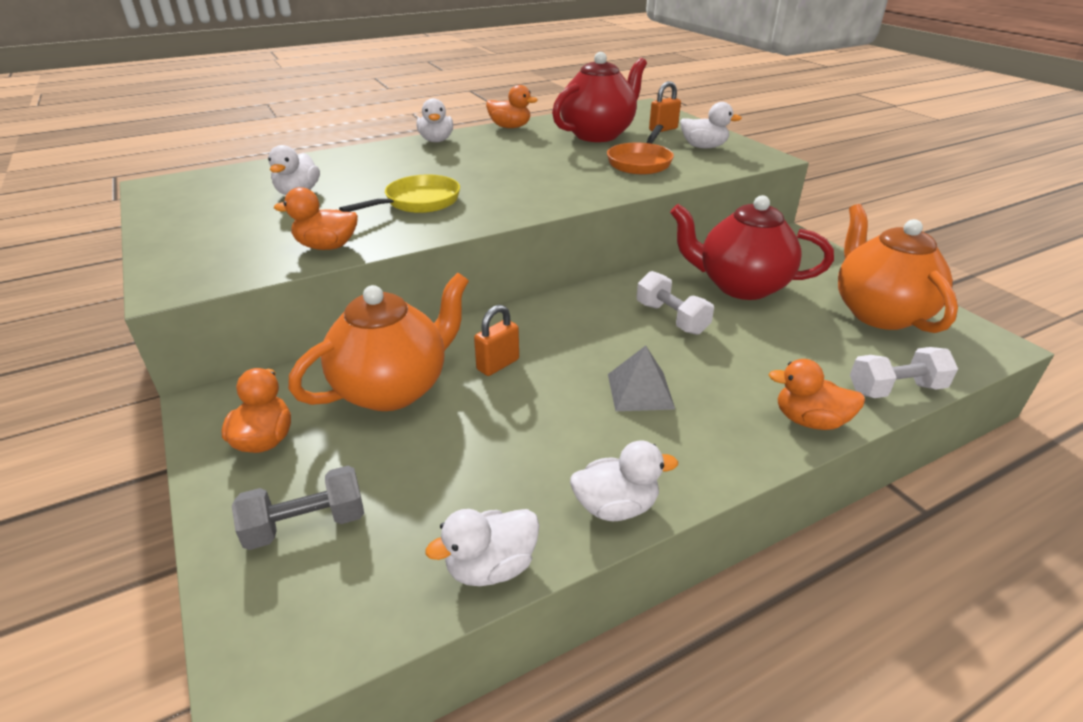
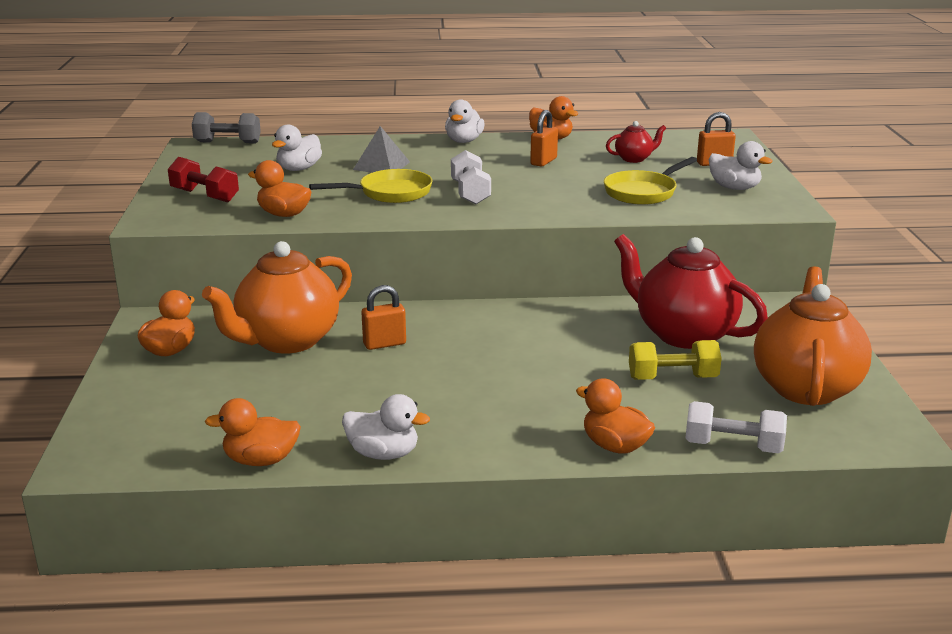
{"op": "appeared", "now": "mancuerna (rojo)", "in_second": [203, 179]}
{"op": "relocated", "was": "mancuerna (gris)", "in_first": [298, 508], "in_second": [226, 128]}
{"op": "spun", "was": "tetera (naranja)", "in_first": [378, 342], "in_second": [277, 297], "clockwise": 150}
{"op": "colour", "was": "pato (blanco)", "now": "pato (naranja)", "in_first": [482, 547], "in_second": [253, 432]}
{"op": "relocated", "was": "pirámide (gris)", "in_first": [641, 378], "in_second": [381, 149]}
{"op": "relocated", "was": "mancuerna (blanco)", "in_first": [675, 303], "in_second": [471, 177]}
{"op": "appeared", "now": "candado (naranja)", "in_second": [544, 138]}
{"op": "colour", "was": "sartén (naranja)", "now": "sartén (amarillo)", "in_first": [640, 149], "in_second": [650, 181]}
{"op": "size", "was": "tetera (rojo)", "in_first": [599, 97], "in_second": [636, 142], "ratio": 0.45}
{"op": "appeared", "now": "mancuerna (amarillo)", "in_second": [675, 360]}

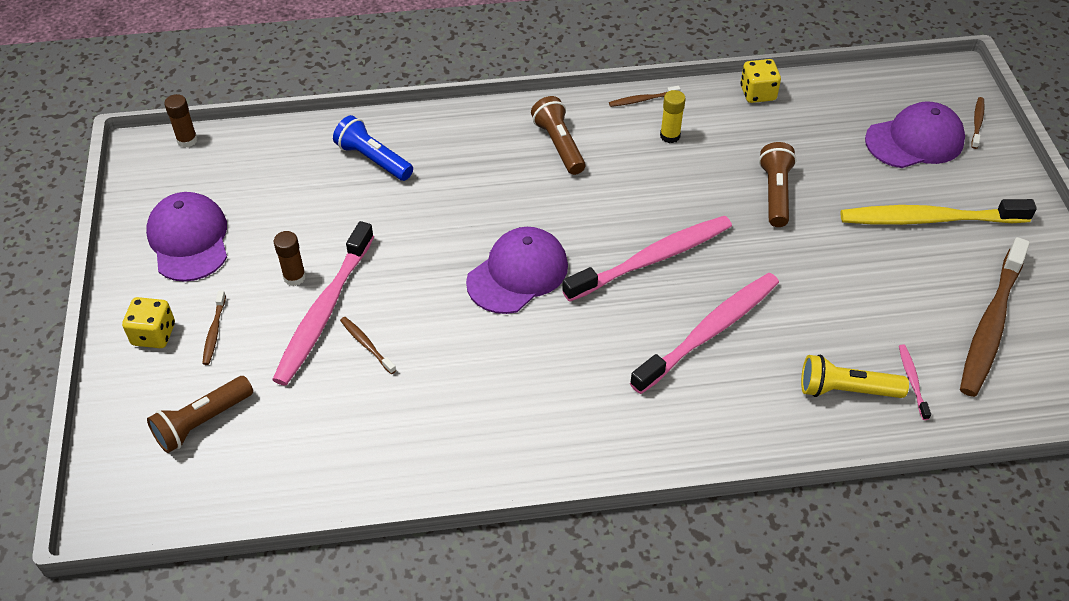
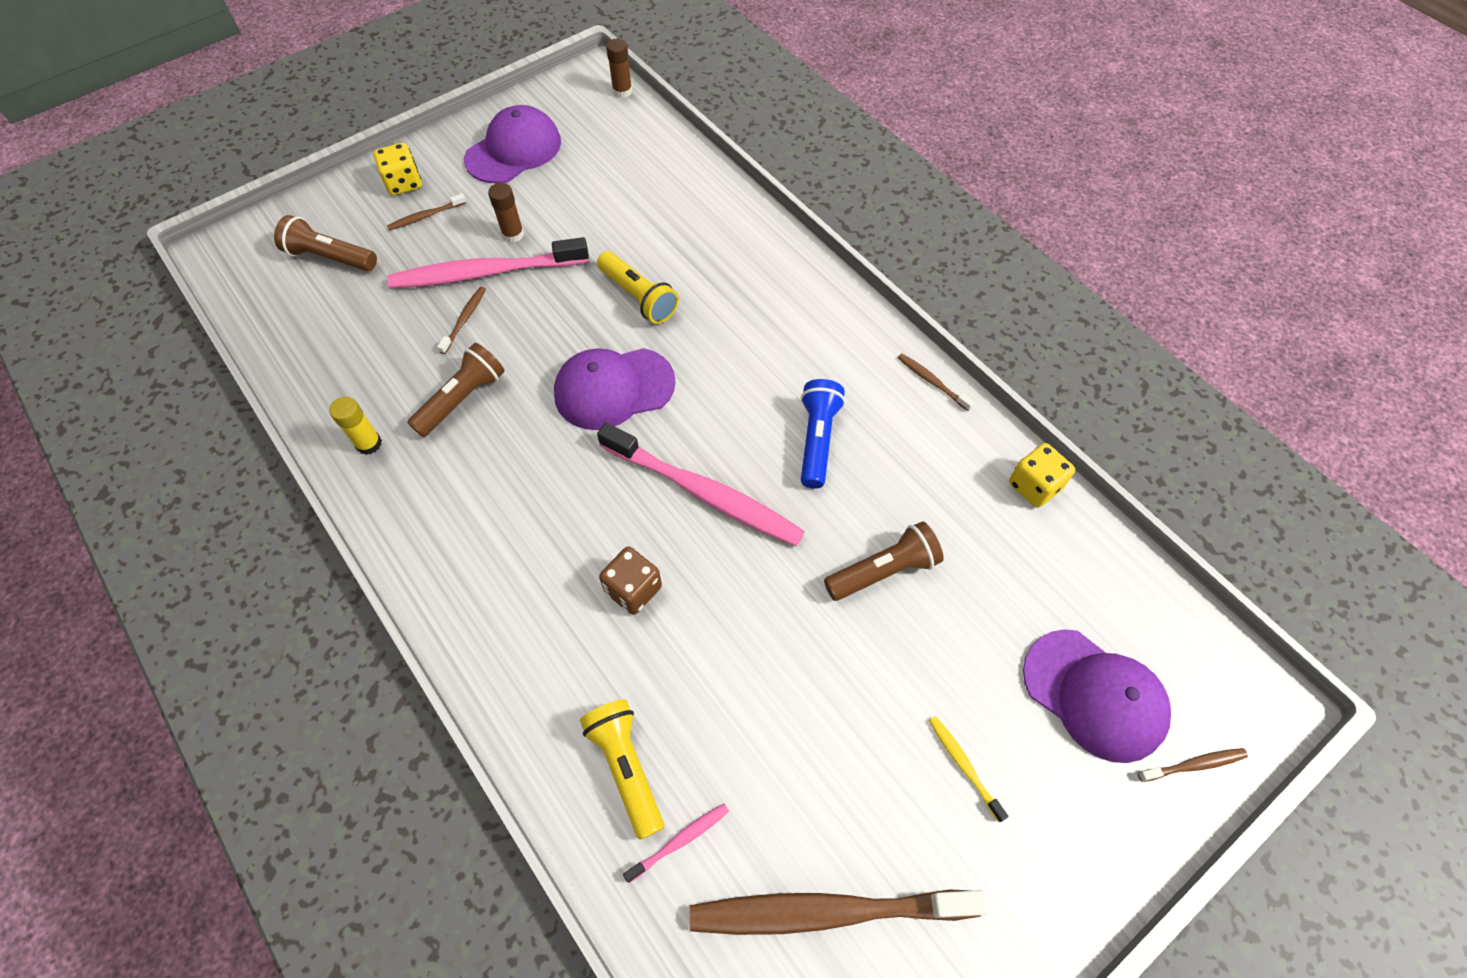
{"op": "relocated", "was": "barra de pegamento (amarillo)", "in_first": [673, 116], "in_second": [355, 426]}
{"op": "relocated", "was": "lámpara de mano (marrón)", "in_first": [558, 135], "in_second": [456, 390]}
{"op": "spun", "was": "gorra (morado)", "in_first": [517, 270], "in_second": [615, 389], "clockwise": 150}
{"op": "appeared", "now": "lámpara de mano (amarillo)", "in_second": [638, 287]}
{"op": "exchanged", "was": "cepillo de dientes (rosa)", "now": "dado (marrón)", "in_first": [704, 333], "in_second": [630, 581]}
{"op": "relocated", "was": "lámpara de mano (azul)", "in_first": [373, 148], "in_second": [823, 433]}
{"op": "size", "was": "cepillo de dientes (amarillo)", "in_first": [938, 212], "in_second": [968, 769], "ratio": 0.42}

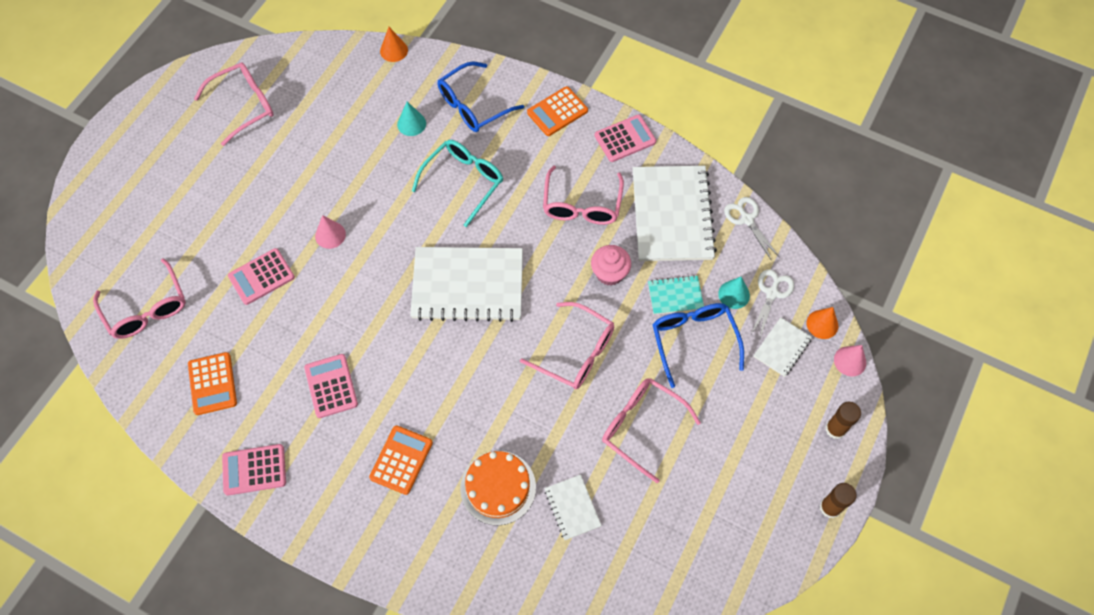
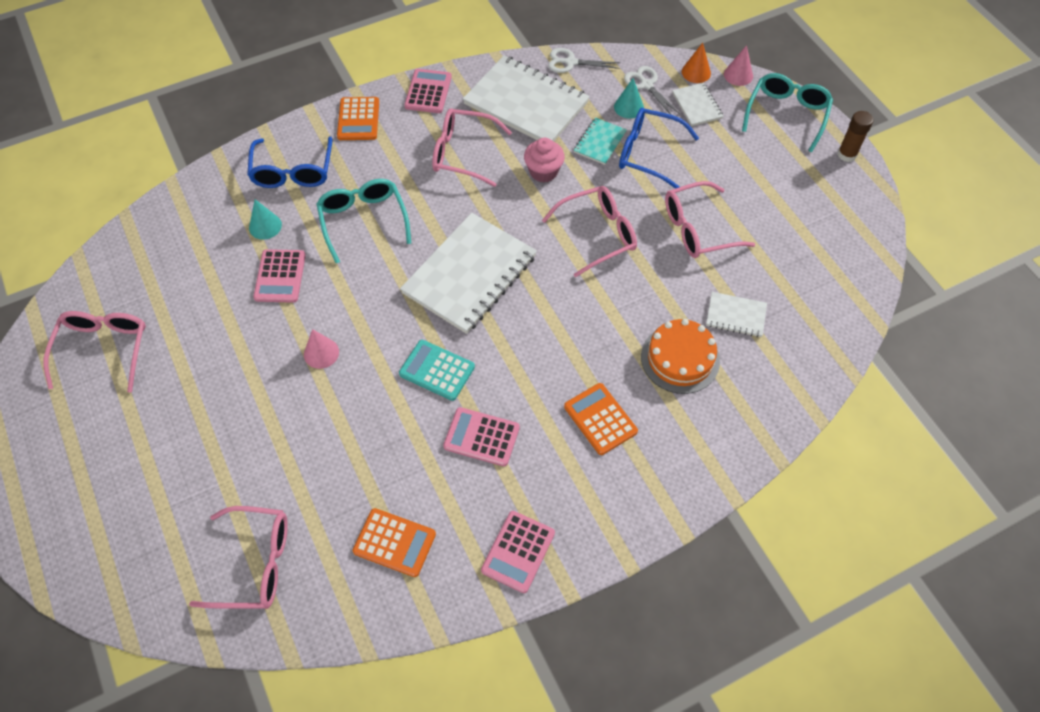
{"op": "relocated", "was": "calculadora (rosa)", "in_first": [261, 276], "in_second": [279, 276]}
{"op": "appeared", "now": "calculadora (turquesa)", "in_second": [437, 370]}
{"op": "spun", "was": "gafas (rosa)", "in_first": [583, 195], "in_second": [472, 147], "clockwise": 150}
{"op": "exchanged", "was": "barra de pegamento (marrón)", "now": "gafas (turquesa)", "in_first": [843, 420], "in_second": [787, 112]}
{"op": "missing", "was": "cono (naranja)", "in_first": [394, 44]}

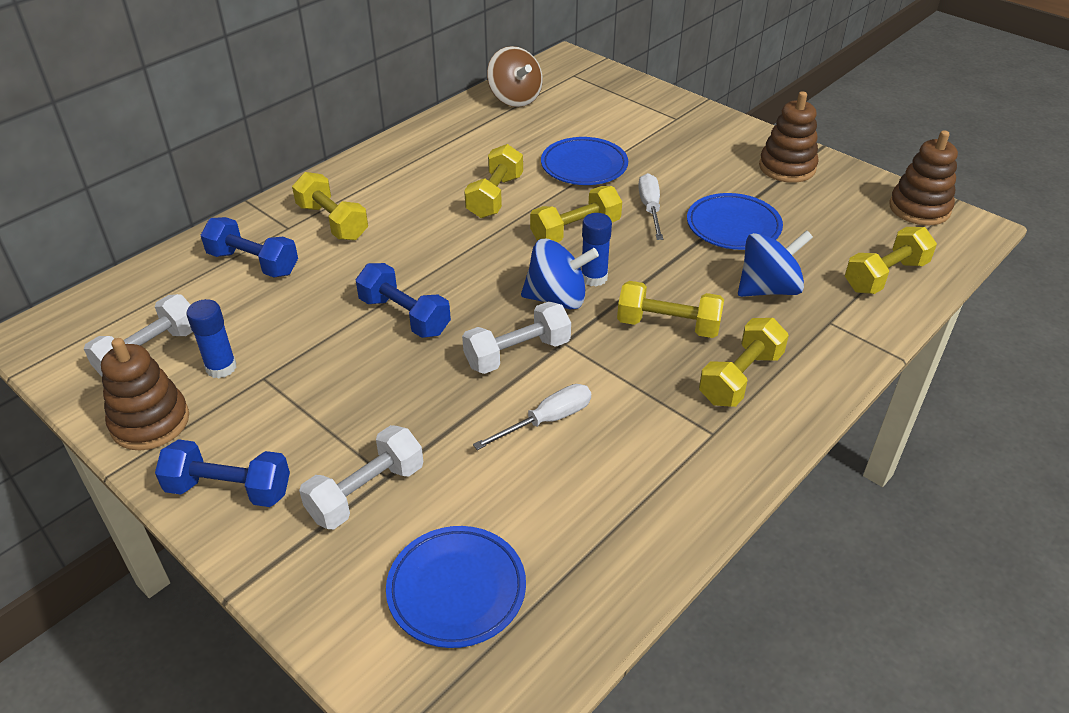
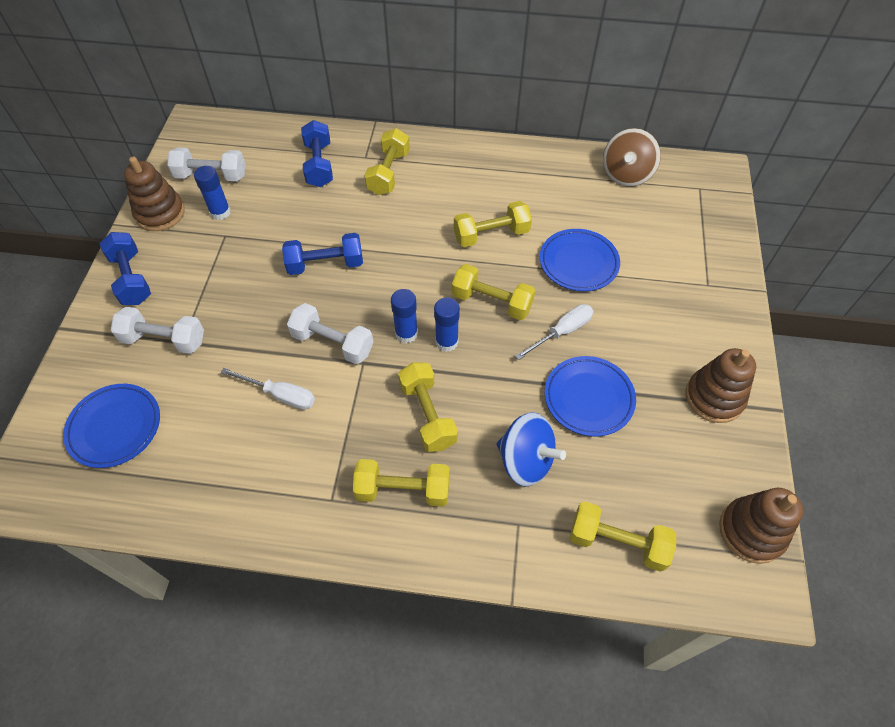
{"op": "spun", "was": "mancuerna (azul)", "in_first": [403, 300], "in_second": [322, 254], "clockwise": 75}
{"op": "exchanged", "was": "peonza (azul)", "now": "barra de pegamento (azul)", "in_first": [560, 274], "in_second": [404, 316]}

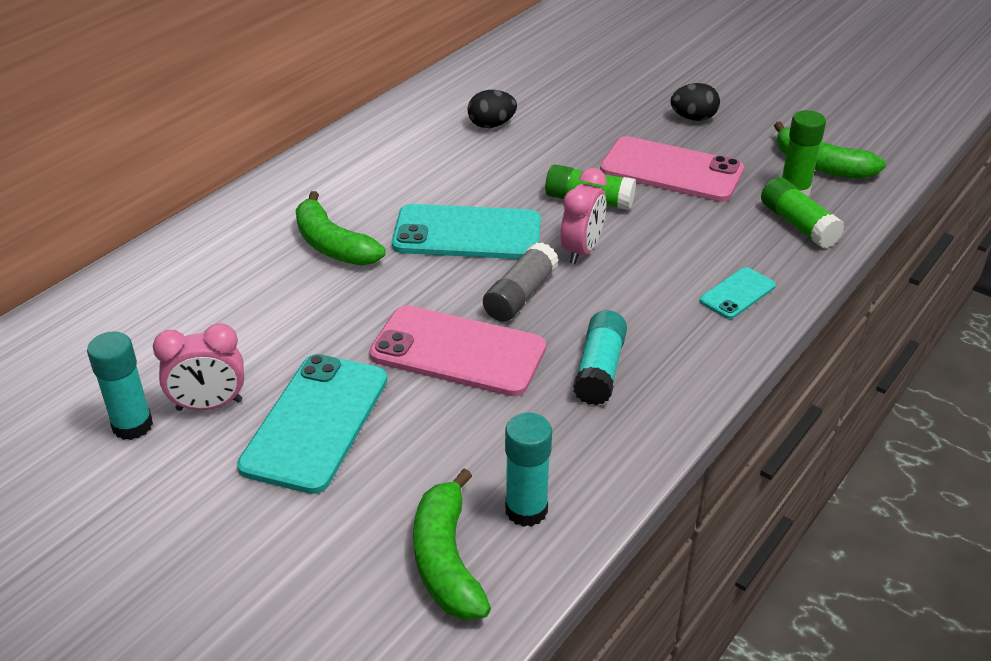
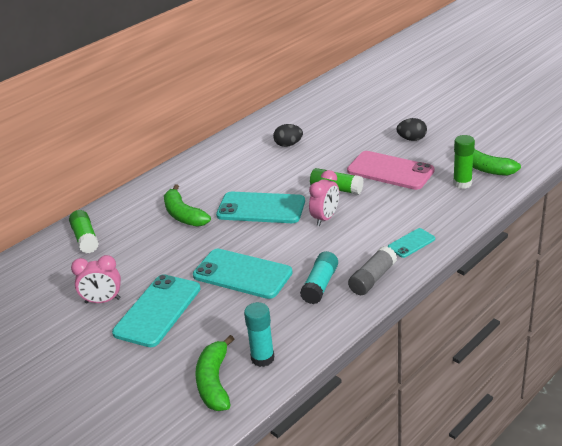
{"op": "relocated", "was": "barra de pegamento (verde)", "in_first": [803, 212], "in_second": [84, 231]}
{"op": "colour", "was": "móvil (rosa)", "now": "móvil (turquesa)", "in_first": [457, 350], "in_second": [243, 274]}
{"op": "relocated", "was": "barra de pegamento (gris)", "in_first": [521, 282], "in_second": [372, 270]}
{"op": "missing", "was": "barra de pegamento (turquesa)", "in_first": [120, 385]}

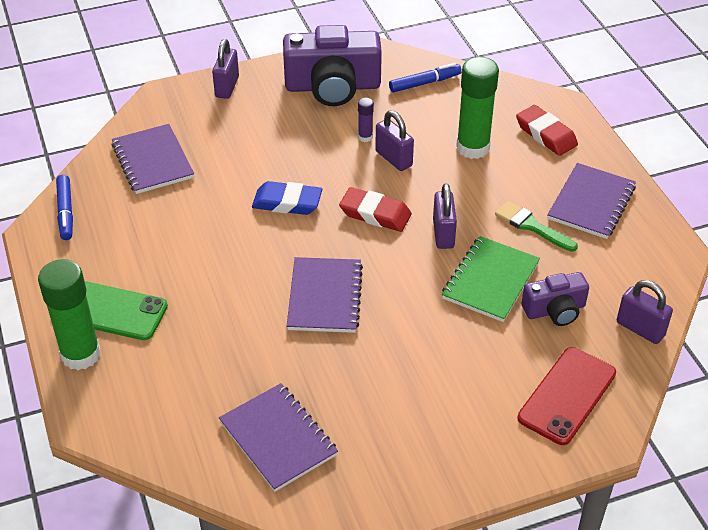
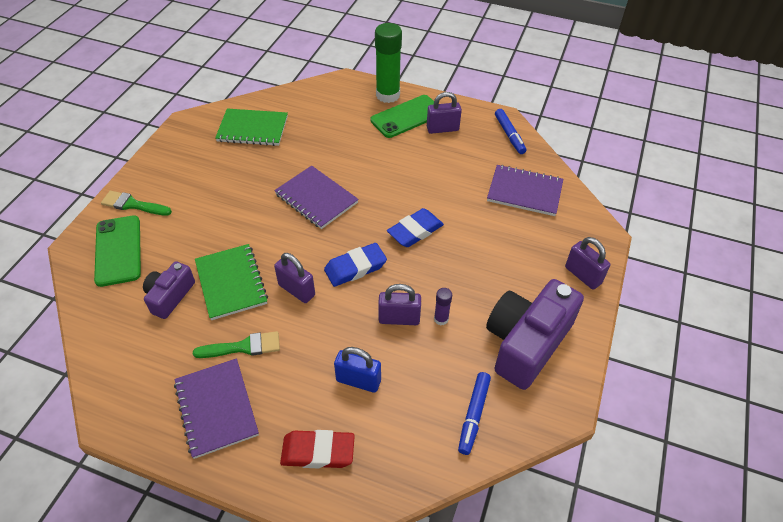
{"op": "colour", "was": "móvil (rojo)", "now": "móvil (verde)", "in_first": [566, 396], "in_second": [117, 251]}
{"op": "appeared", "now": "pincel (verde)", "in_second": [136, 203]}
{"op": "colour", "was": "cuaderno (morado)", "now": "cuaderno (verde)", "in_first": [278, 437], "in_second": [251, 127]}
{"op": "colour", "was": "goma de borrar (rojo)", "now": "goma de borrar (azul)", "in_first": [375, 209], "in_second": [355, 265]}
{"op": "exchanged", "was": "barra de pegamento (verde)", "now": "candado (azul)", "in_first": [477, 108], "in_second": [357, 370]}
{"op": "relocated", "was": "candado (morado)", "in_first": [645, 312], "in_second": [444, 113]}
{"op": "spun", "was": "rotulador (azul)", "in_first": [64, 207], "in_second": [510, 131], "clockwise": -135}

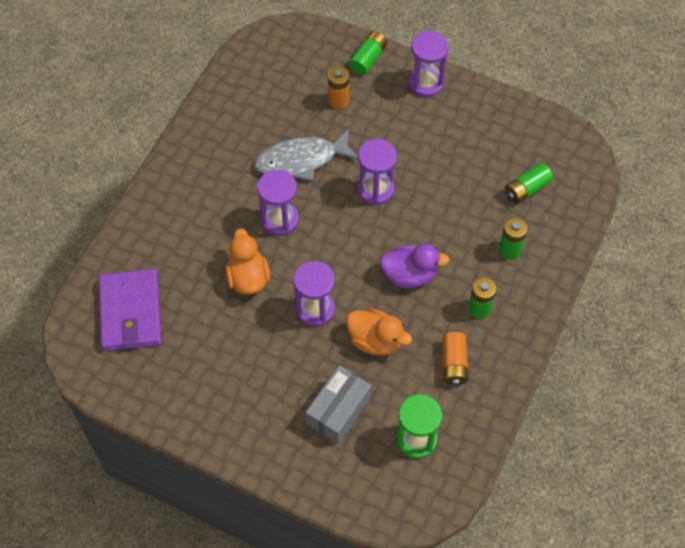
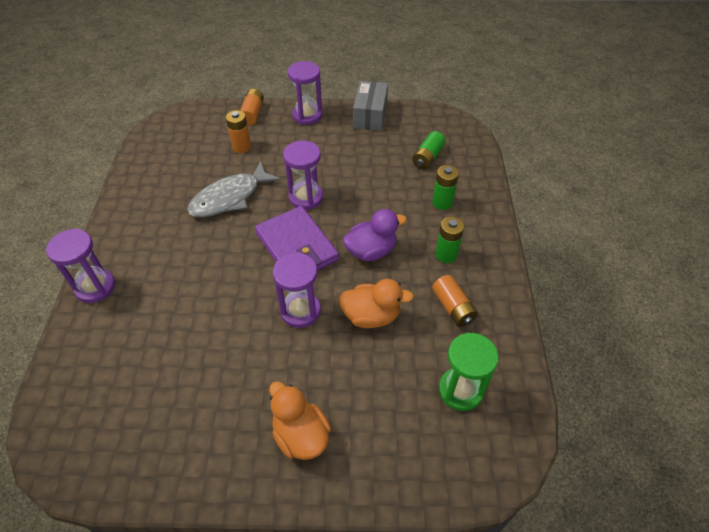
{"op": "relocated", "was": "reloj de arena (morado)", "in_first": [278, 203], "in_second": [80, 266]}
{"op": "colour", "was": "pila (verde)", "now": "pila (naranja)", "in_first": [368, 53], "in_second": [252, 107]}
{"op": "relocated", "was": "cartera (morado)", "in_first": [130, 310], "in_second": [297, 238]}
{"op": "relocated", "was": "pato (naranja)", "in_first": [247, 262], "in_second": [300, 420]}
{"op": "relocated", "was": "caja (gris)", "in_first": [338, 405], "in_second": [370, 106]}

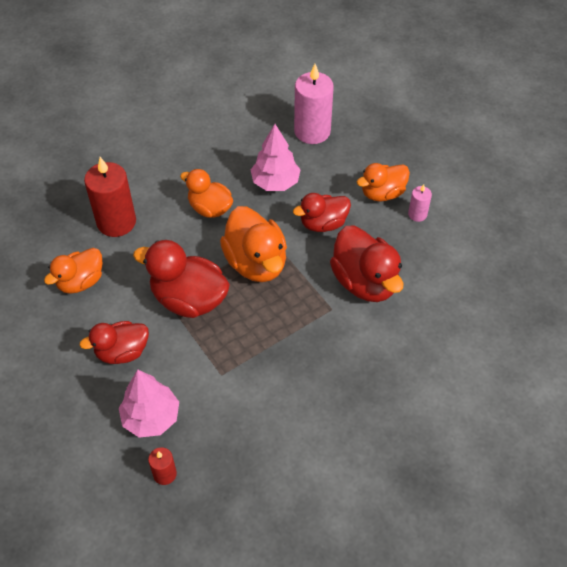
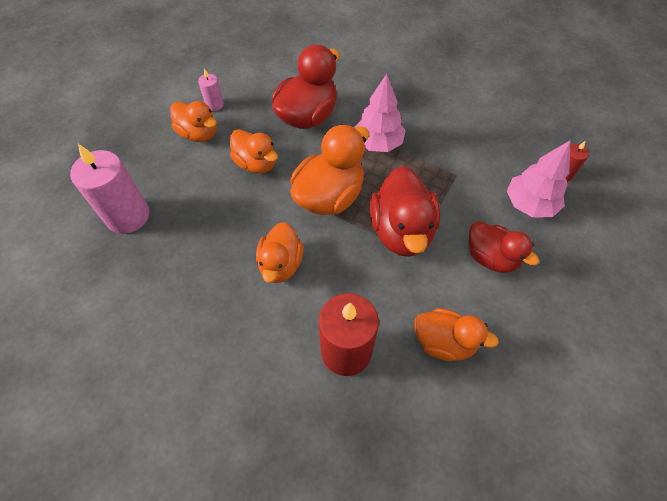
{"op": "colour", "was": "pato (rojo)", "now": "pato (naranja)", "in_first": [322, 212], "in_second": [254, 151]}
{"op": "relocated", "was": "árbol (rosa)", "in_first": [276, 157], "in_second": [380, 113]}

